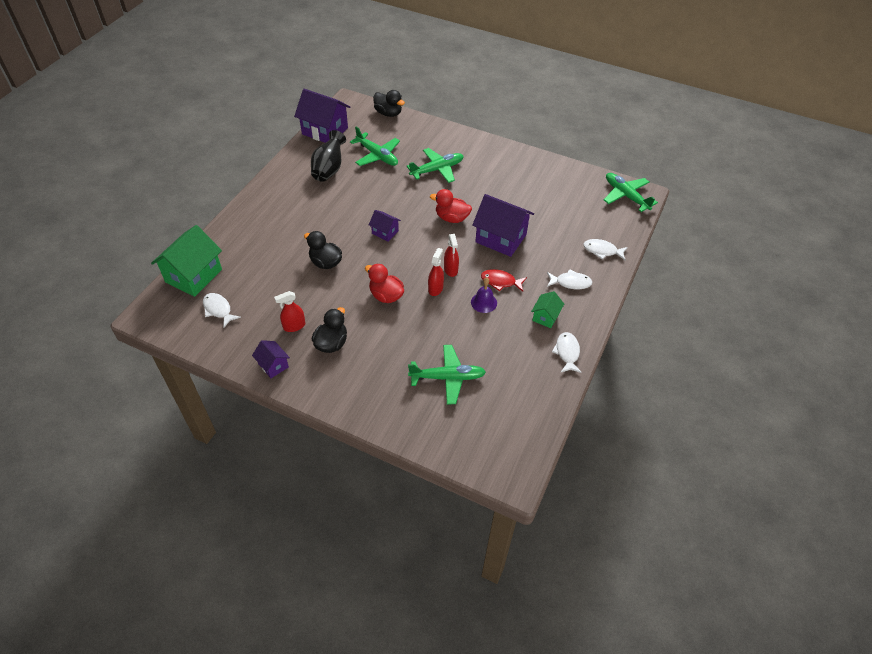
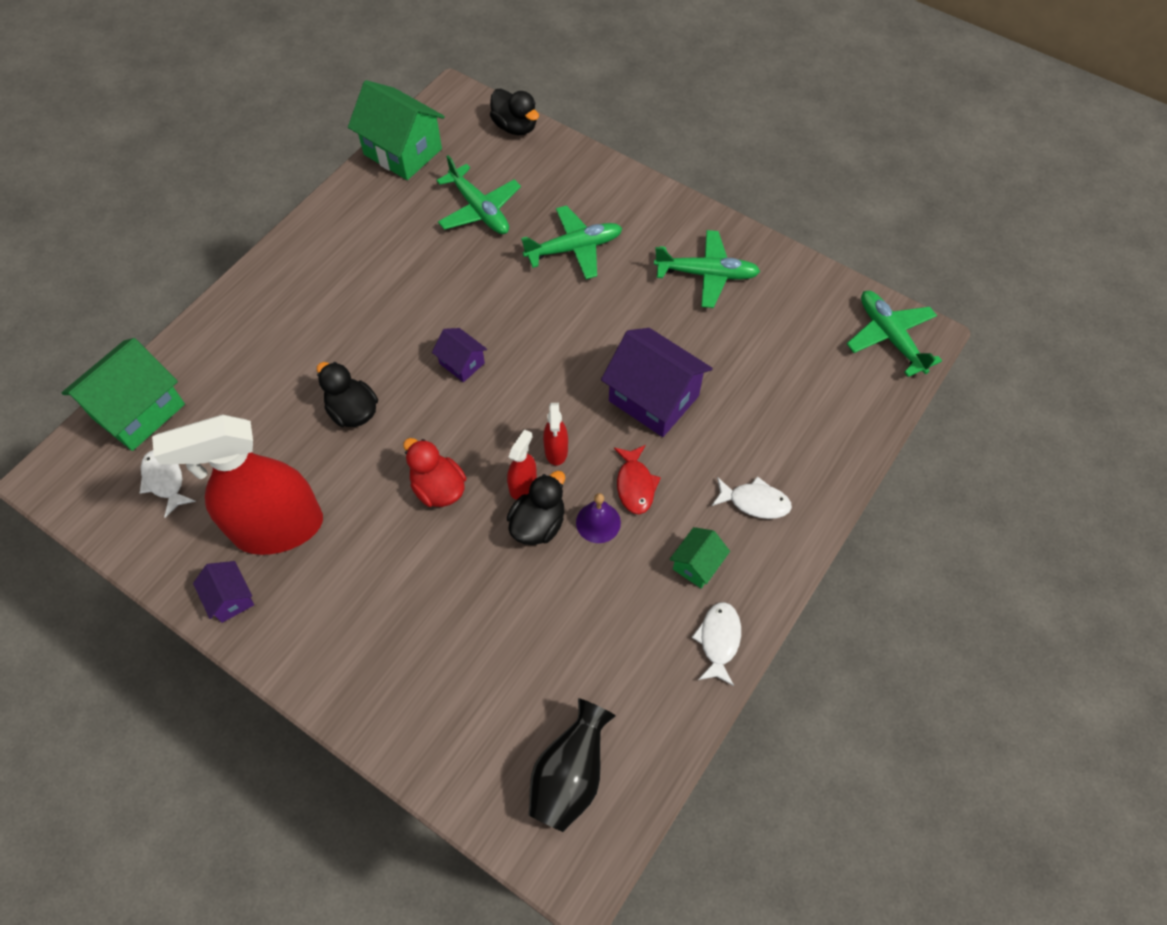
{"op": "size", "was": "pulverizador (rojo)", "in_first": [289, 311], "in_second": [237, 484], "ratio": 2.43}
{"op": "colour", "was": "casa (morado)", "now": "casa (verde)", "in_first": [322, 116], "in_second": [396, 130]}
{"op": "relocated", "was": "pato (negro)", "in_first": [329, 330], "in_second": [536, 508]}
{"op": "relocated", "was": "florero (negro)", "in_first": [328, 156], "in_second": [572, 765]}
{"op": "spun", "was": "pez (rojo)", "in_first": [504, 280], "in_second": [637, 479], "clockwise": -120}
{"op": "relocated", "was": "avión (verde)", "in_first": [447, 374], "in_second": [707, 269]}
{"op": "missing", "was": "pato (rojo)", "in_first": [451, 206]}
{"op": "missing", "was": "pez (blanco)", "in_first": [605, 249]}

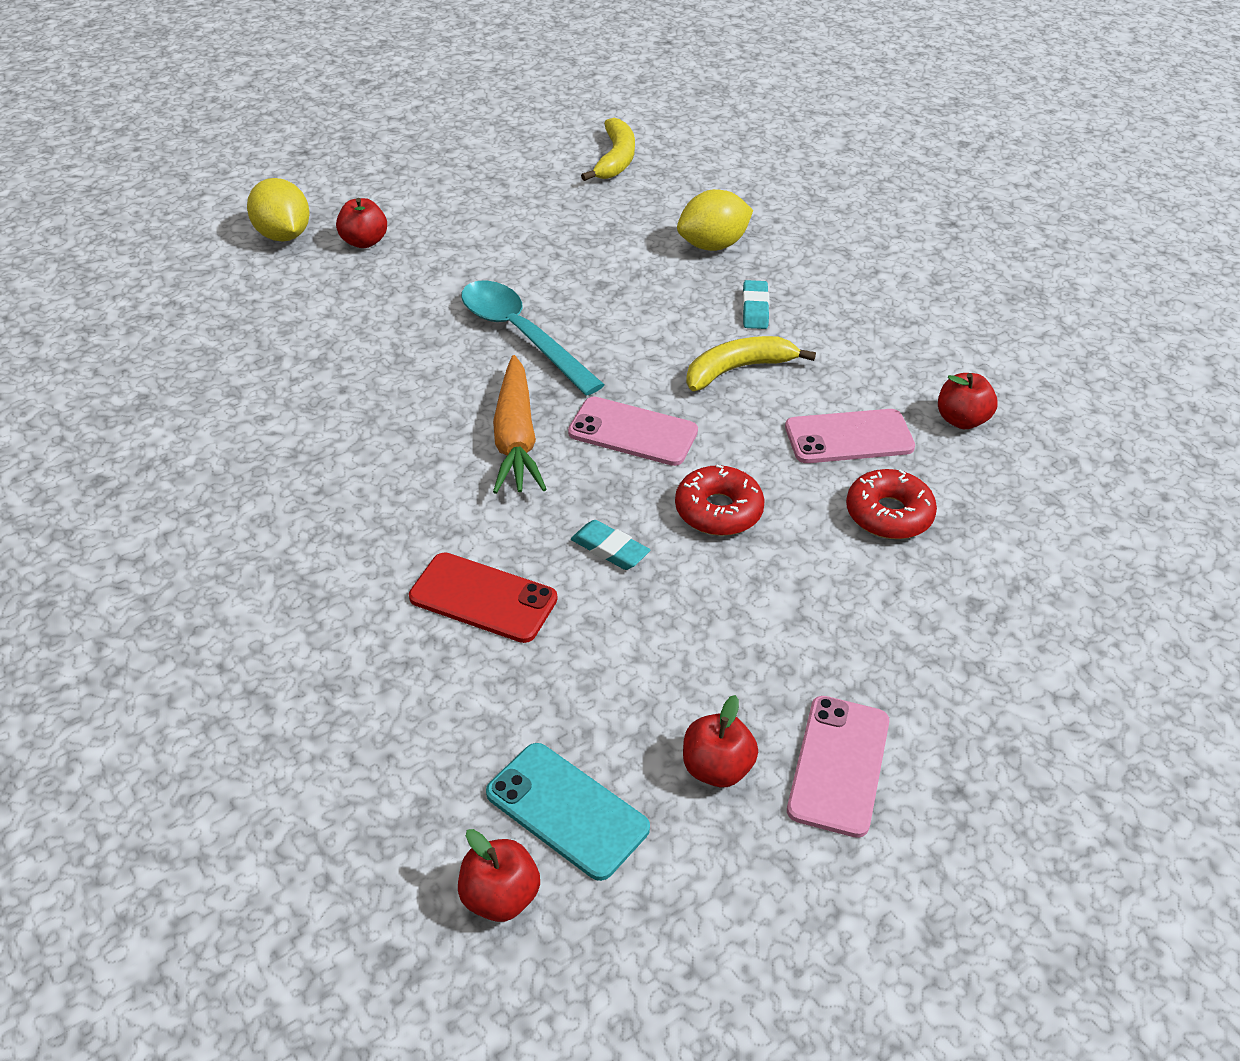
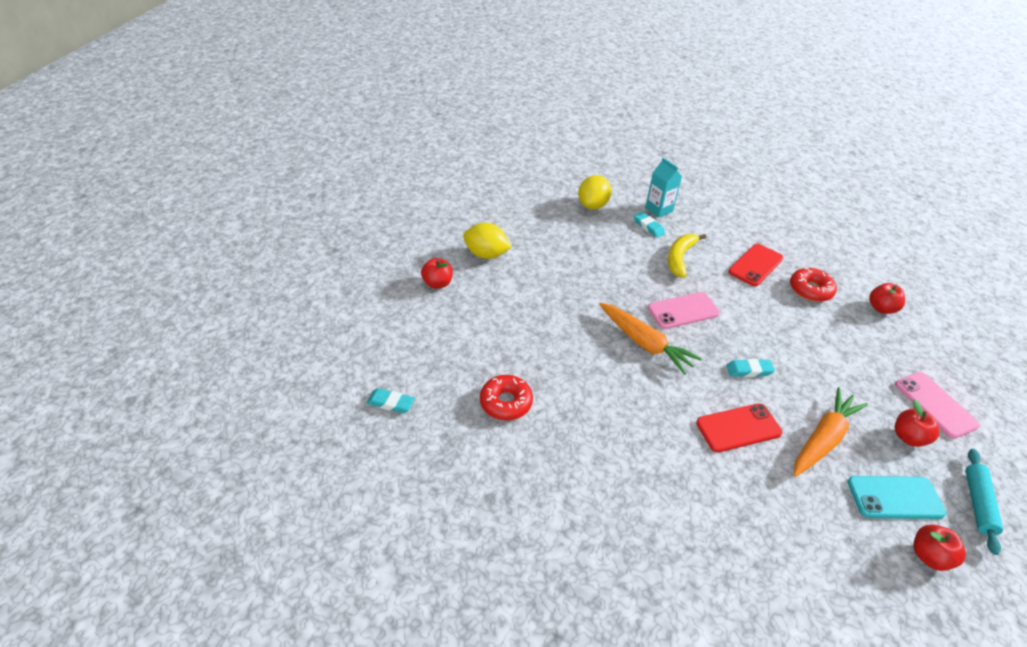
{"op": "appeared", "now": "goma de borrar (turquesa)", "in_second": [391, 400]}
{"op": "relocated", "was": "limón (amarillo)", "in_first": [278, 210], "in_second": [487, 241]}
{"op": "relocated", "was": "rosquilla (rojo)", "in_first": [720, 500], "in_second": [506, 397]}
{"op": "appeared", "now": "cartón de leche (turquesa)", "in_second": [663, 188]}
{"op": "colour", "was": "móvil (rosa)", "now": "móvil (rojo)", "in_first": [850, 436], "in_second": [755, 265]}
{"op": "appeared", "now": "zanahoria (naranja)", "in_second": [831, 432]}
{"op": "relocated", "was": "manzana (rojo)", "in_first": [968, 401], "in_second": [887, 298]}
{"op": "appeared", "now": "rodillo (turquesa)", "in_second": [984, 502]}
{"op": "missing", "was": "cuchara (turquesa)", "in_first": [533, 338]}
{"op": "missing", "was": "plátano (amarillo)", "in_first": [608, 149]}

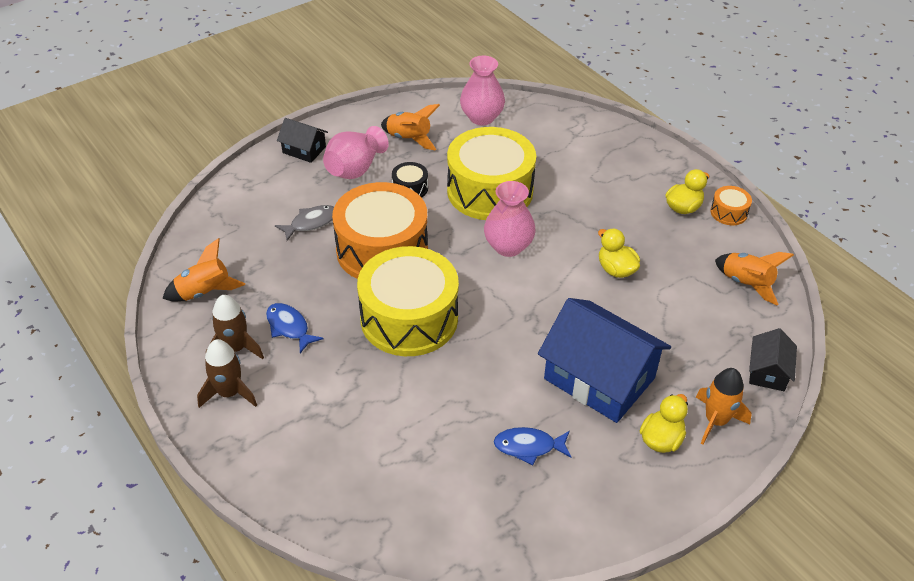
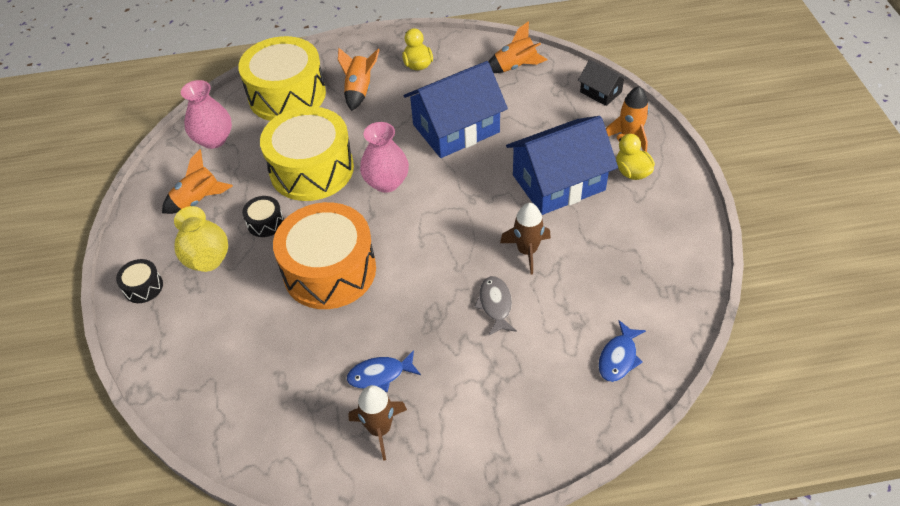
{"op": "exchanged", "was": "casa (negro)", "now": "tambor (negro)", "in_first": [302, 140], "in_second": [139, 281]}
{"op": "colour", "was": "florero (rosa)", "now": "florero (amarillo)", "in_first": [356, 152], "in_second": [201, 239]}
{"op": "relocated", "was": "tambor (amarillo)", "in_first": [408, 301], "in_second": [282, 78]}
{"op": "relocated", "was": "cohete (naranja)", "in_first": [204, 269], "in_second": [359, 79]}
{"op": "exchanged", "was": "pato (amarillo)", "now": "casa (azul)", "in_first": [619, 253], "in_second": [455, 109]}
{"op": "relocated", "was": "pez (gris)", "in_first": [304, 223], "in_second": [495, 305]}
{"op": "relocated", "was": "cohete (marrón)", "in_first": [227, 373], "in_second": [525, 239]}
{"op": "relocated", "was": "pez (azul)", "in_first": [532, 446], "in_second": [622, 351]}
{"op": "missing", "was": "tambor (naranja)", "in_first": [731, 205]}

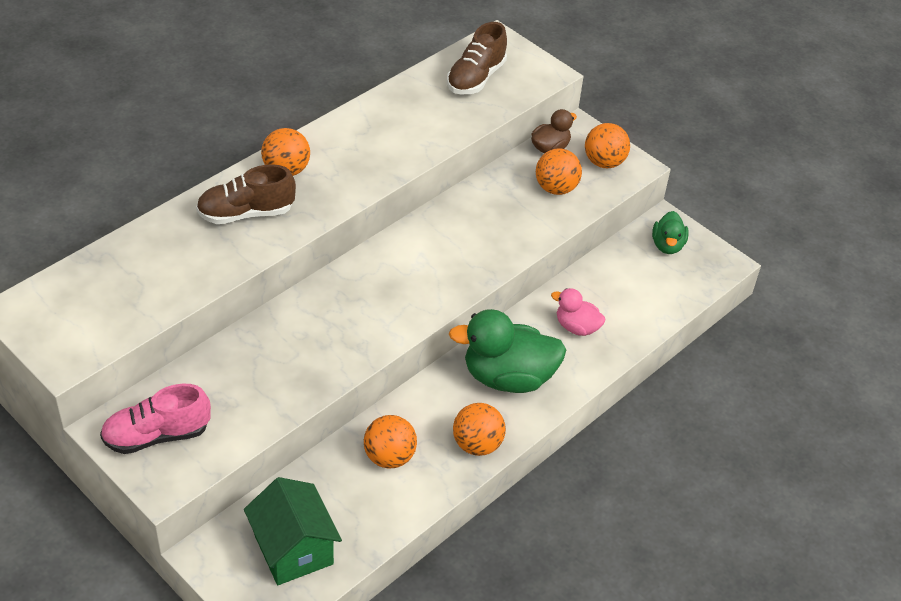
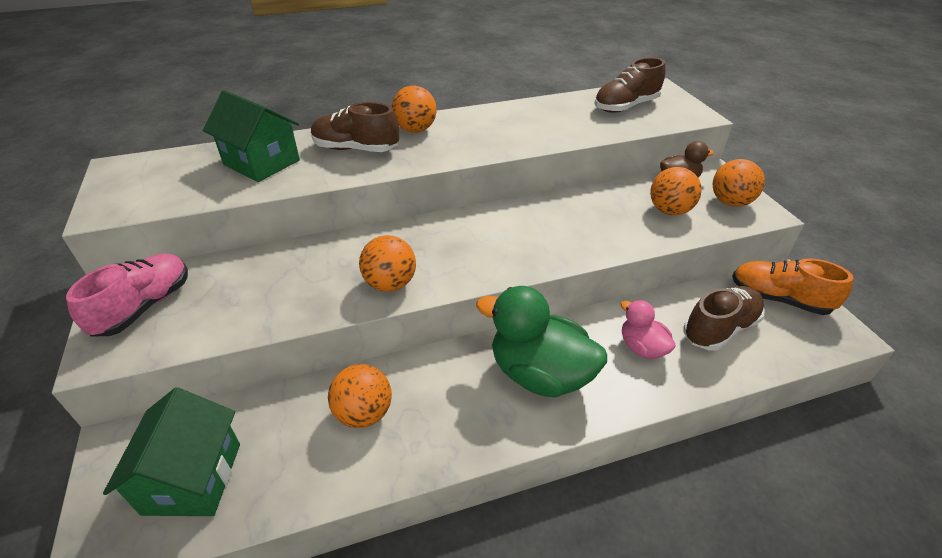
{"op": "spun", "was": "zapato (rosa)", "in_first": [155, 419], "in_second": [127, 295], "clockwise": 105}
{"op": "appeared", "now": "casa (verde)", "in_second": [251, 136]}
{"op": "relocated", "was": "pelota (naranja)", "in_first": [479, 429], "in_second": [387, 263]}
{"op": "appeared", "now": "zapato (marrón)", "in_second": [724, 318]}
{"op": "exchanged", "was": "pato (verde)", "now": "zapato (naranja)", "in_first": [670, 232], "in_second": [793, 286]}

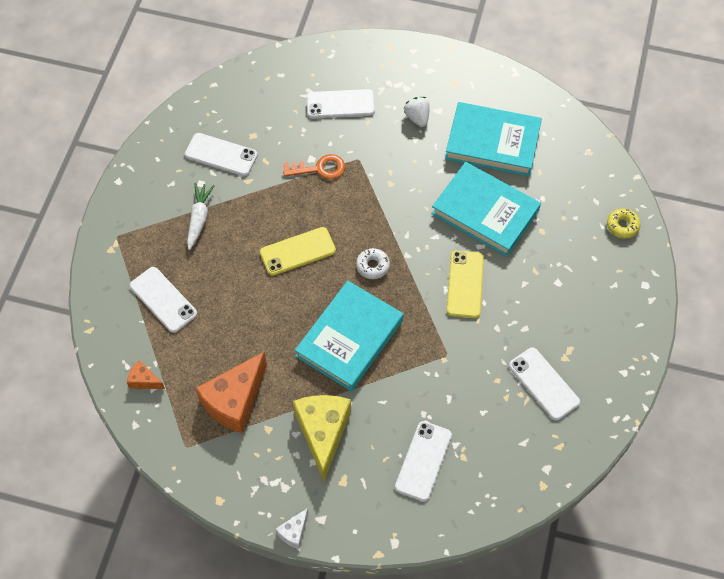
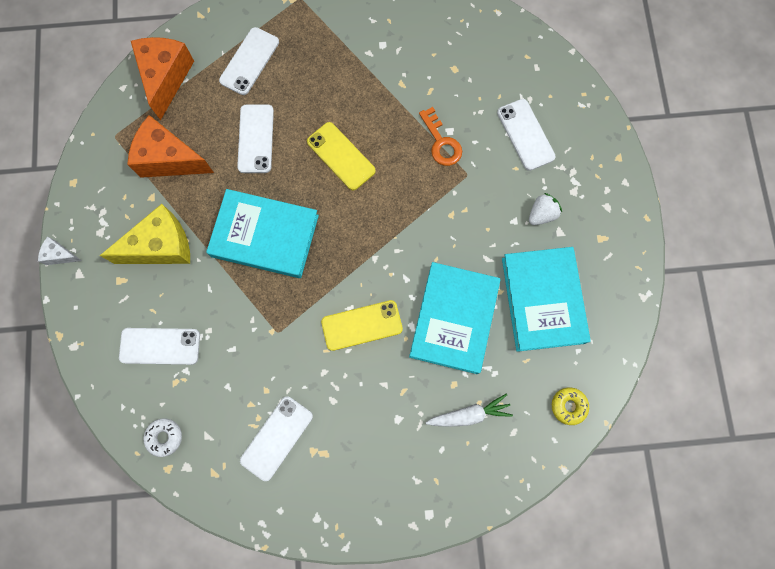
{"op": "size", "was": "queso (naranja)", "in_first": [146, 374], "in_second": [162, 78], "ratio": 2.13}
{"op": "relocated", "was": "rosquilla (blanco)", "in_first": [373, 263], "in_second": [162, 437]}
{"op": "relocated", "was": "móvil (blanco)", "in_first": [221, 154], "in_second": [255, 138]}
{"op": "relocated", "was": "zanahoria (blanco)", "in_first": [201, 216], "in_second": [469, 410]}
{"op": "relocated", "was": "rosquilla (amarillo)", "in_first": [623, 224], "in_second": [570, 406]}

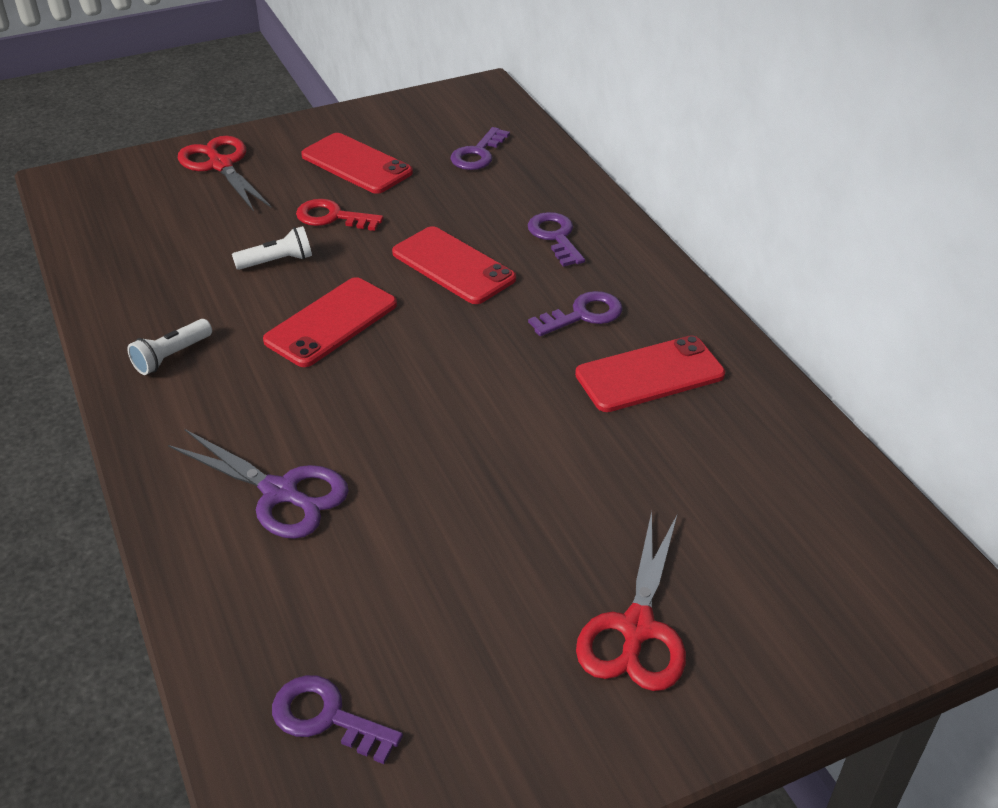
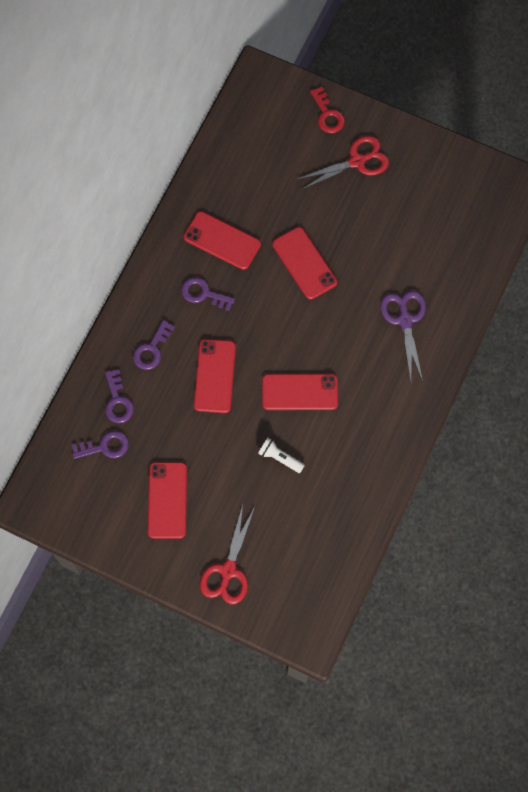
{"op": "relocated", "was": "llave (morado)", "in_first": [337, 719], "in_second": [119, 396]}
{"op": "appeared", "now": "móvil (rojo)", "in_second": [304, 263]}
{"op": "relocated", "was": "llave (rojo)", "in_first": [339, 215], "in_second": [327, 110]}
{"op": "missing", "was": "lámpara de mano (blanco)", "in_first": [169, 347]}

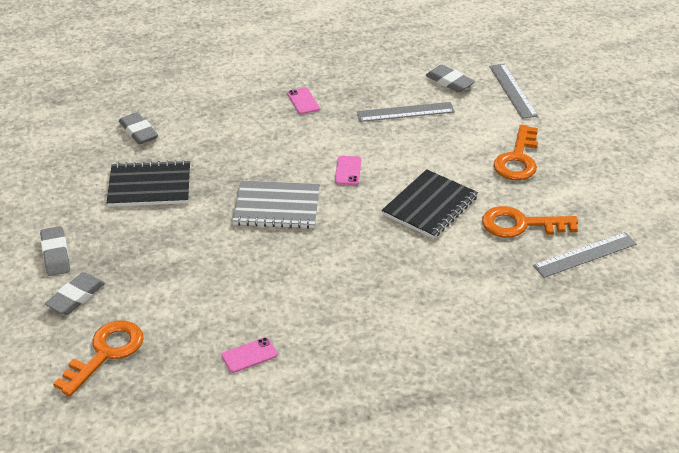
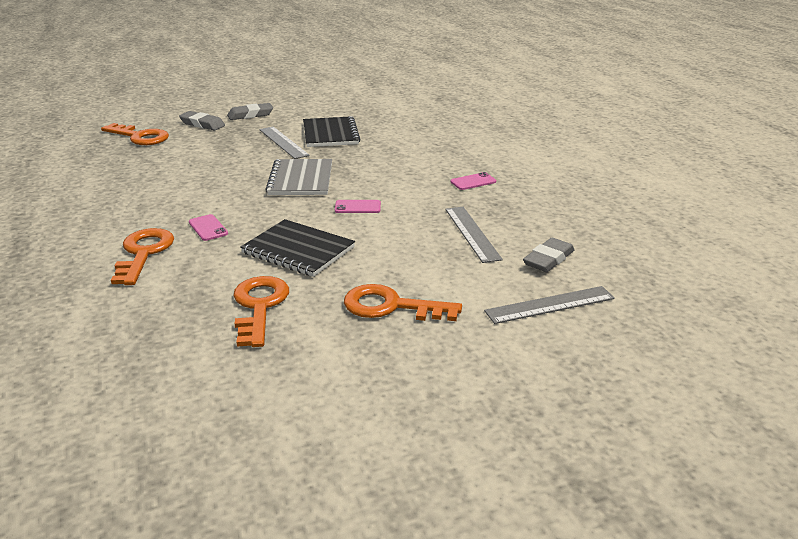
{"op": "appeared", "now": "llave (naranja)", "in_second": [142, 256]}
{"op": "relocated", "was": "móvil (rosa)", "in_first": [249, 355], "in_second": [208, 227]}
{"op": "relocated", "was": "regla (gris)", "in_first": [585, 255], "in_second": [284, 143]}
{"op": "missing", "was": "goma de borrar (gris)", "in_first": [138, 128]}

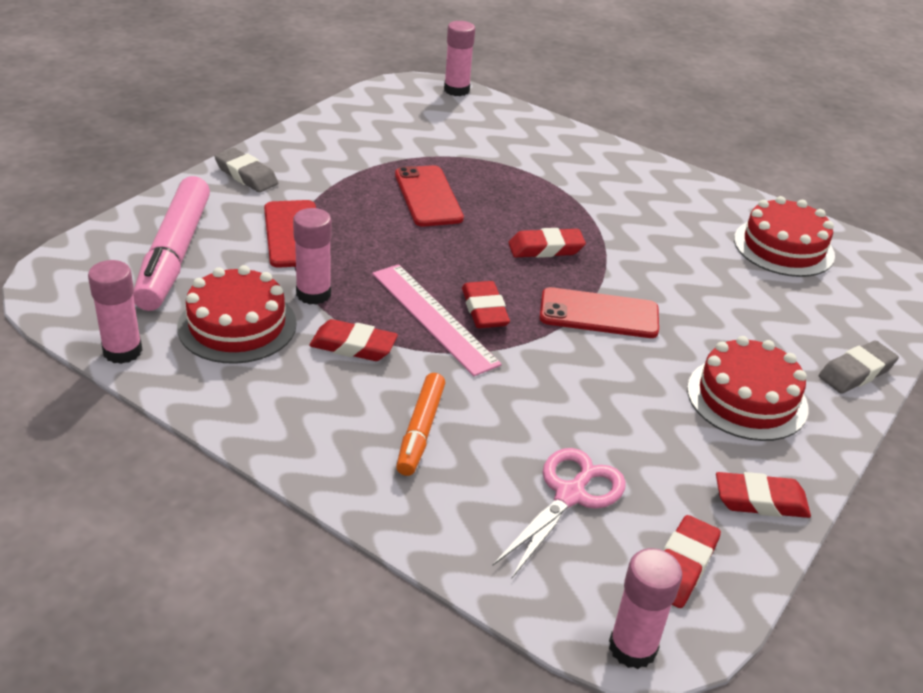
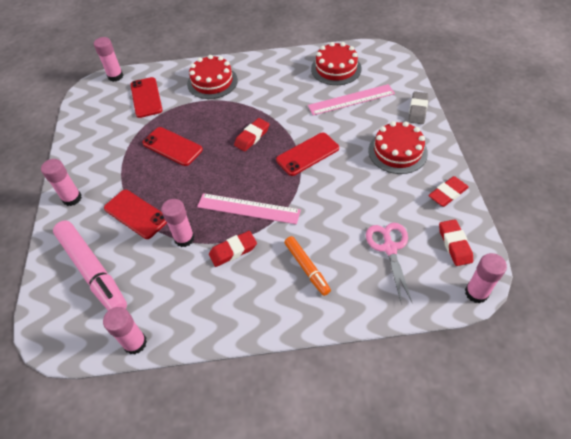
{"op": "exchanged", "was": "goma de borrar (gris)", "now": "barra de pegamento (rosa)", "in_first": [246, 170], "in_second": [61, 182]}
{"op": "appeared", "now": "móvil (rojo)", "in_second": [146, 97]}
{"op": "relocated", "was": "tarta (rojo)", "in_first": [236, 314], "in_second": [212, 77]}
{"op": "appeared", "now": "regla (rosa)", "in_second": [351, 99]}
{"op": "missing", "was": "goma de borrar (rojo)", "in_first": [486, 304]}

